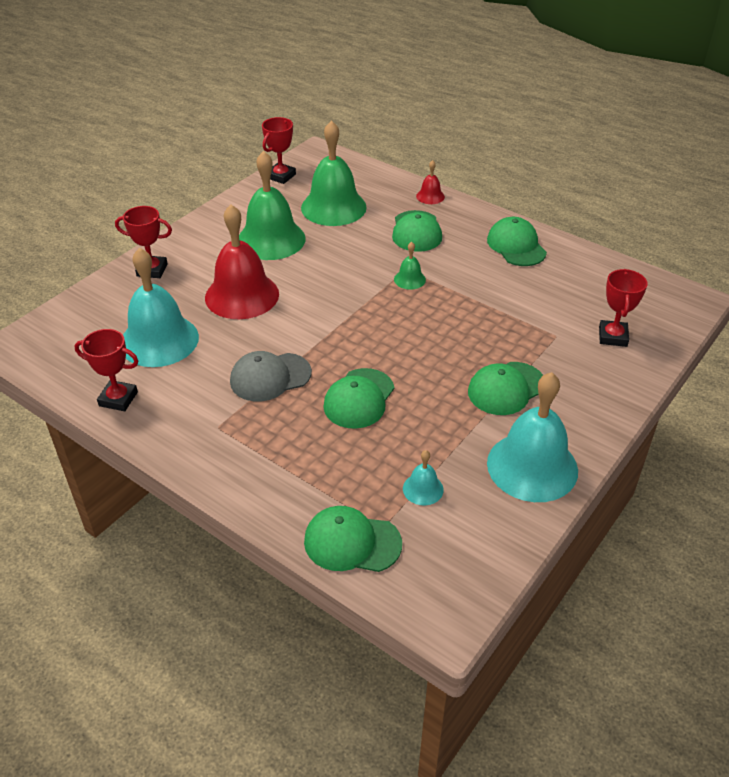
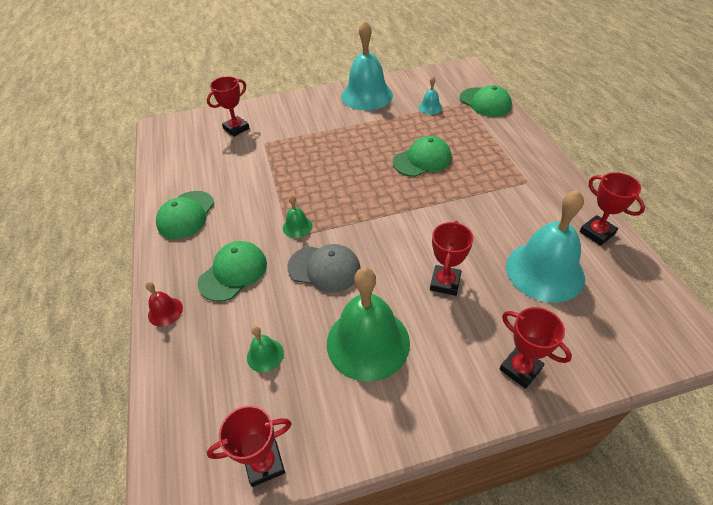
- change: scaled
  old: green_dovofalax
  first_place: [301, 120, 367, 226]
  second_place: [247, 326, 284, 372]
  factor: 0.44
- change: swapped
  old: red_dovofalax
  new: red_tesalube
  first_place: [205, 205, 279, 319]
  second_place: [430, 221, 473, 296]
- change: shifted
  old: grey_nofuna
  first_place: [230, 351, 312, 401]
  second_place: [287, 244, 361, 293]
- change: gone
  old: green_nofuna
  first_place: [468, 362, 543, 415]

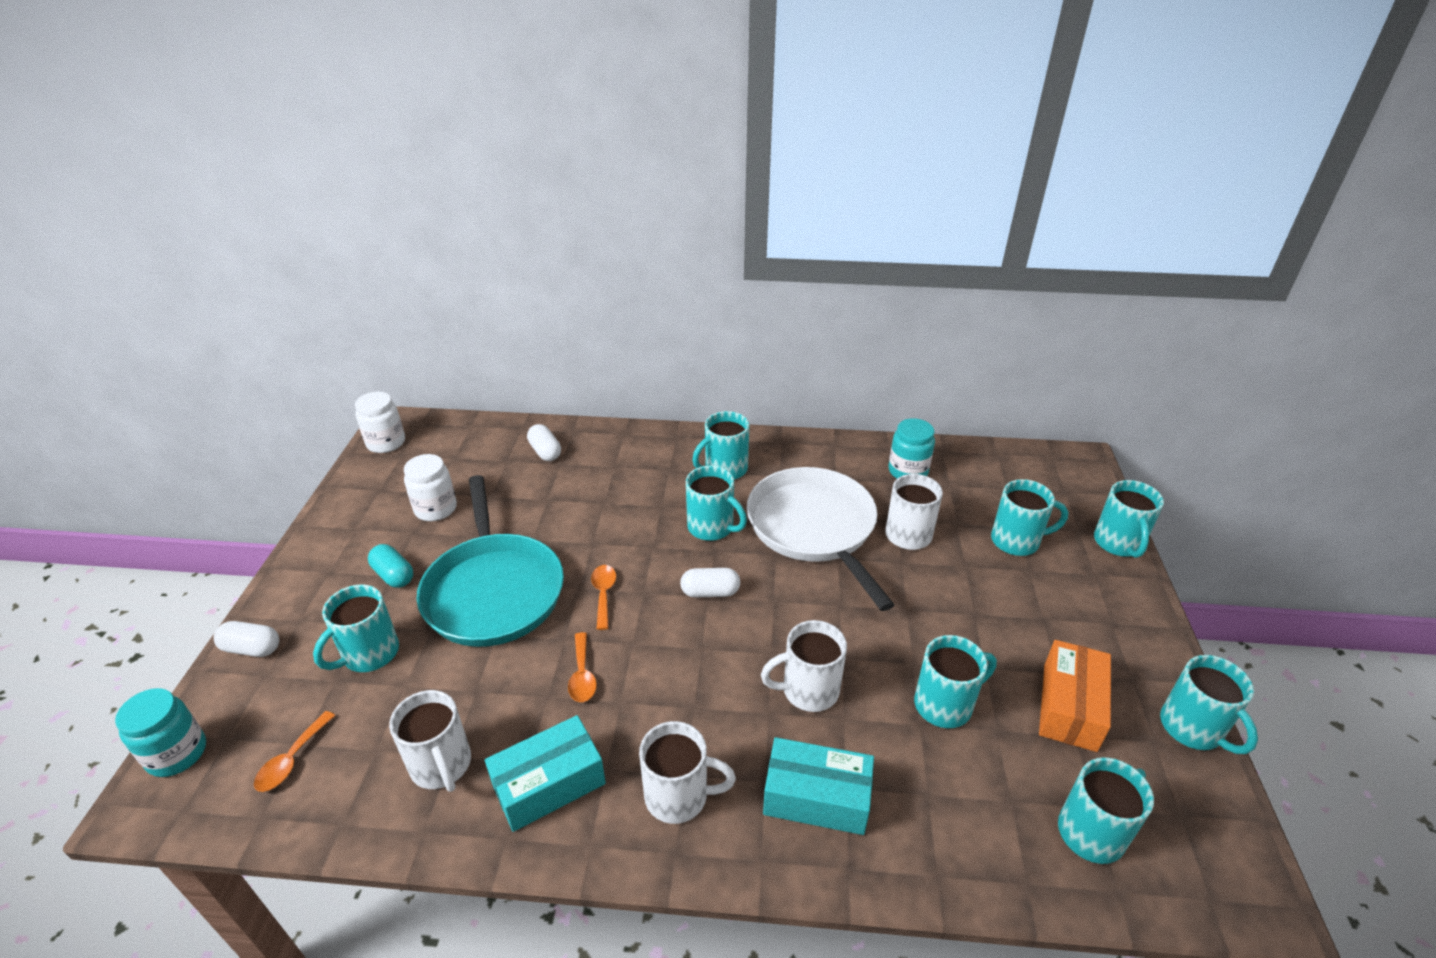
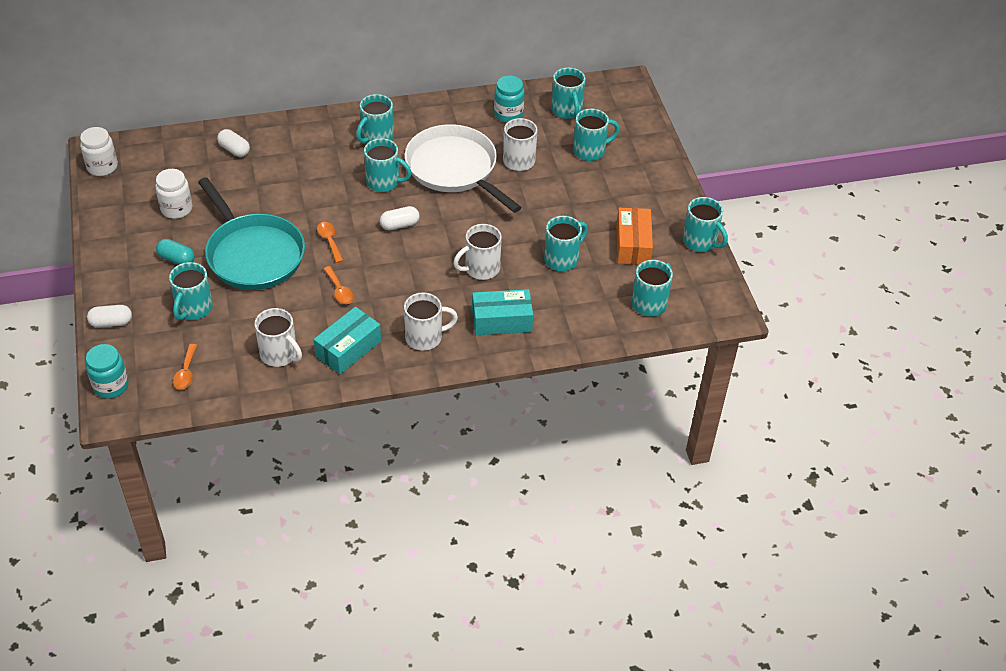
- change: shifted
  old: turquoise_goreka
  first_place: [1094, 480, 1164, 558]
  second_place: [551, 67, 585, 119]

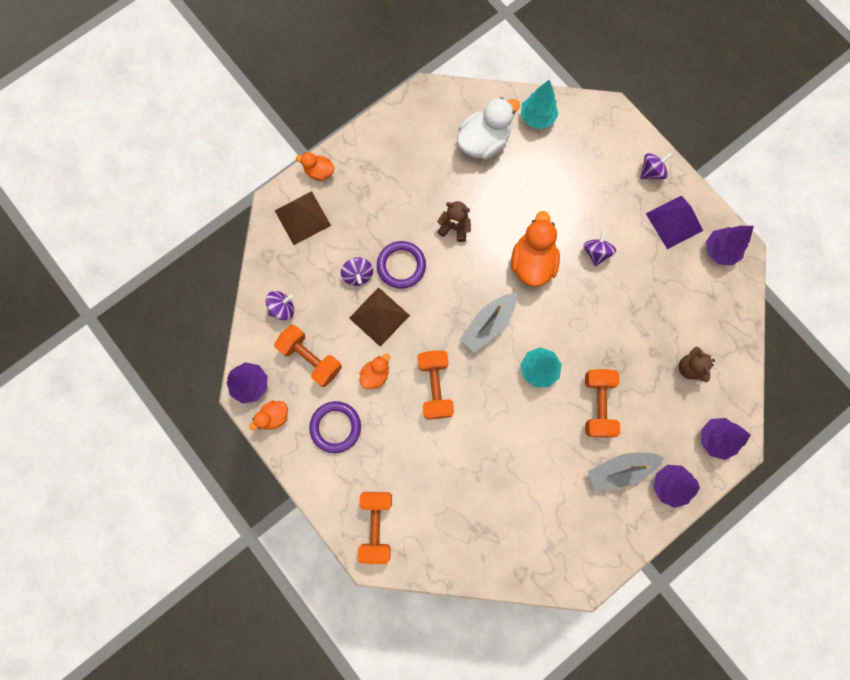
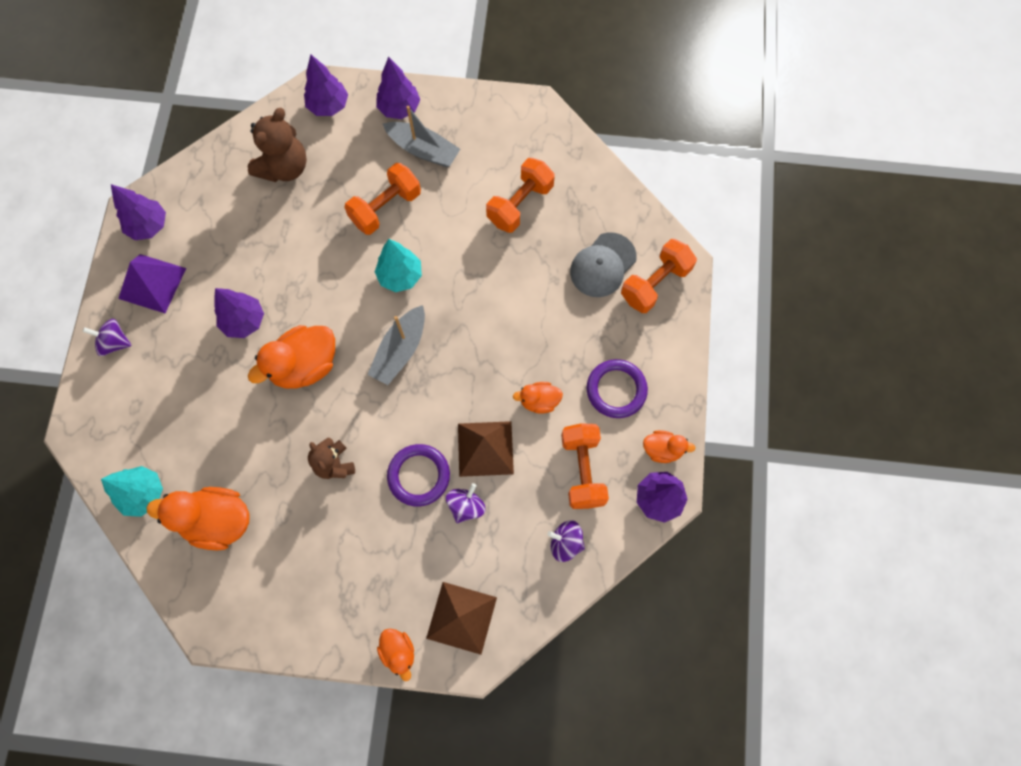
- change: repainted
  old: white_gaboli
  new: orange_gaboli
  first_place: [457, 97, 520, 160]
  second_place: [146, 487, 250, 551]
- change: swapped
  old: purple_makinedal
  new: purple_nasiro
  first_place: [584, 230, 616, 267]
  second_place: [214, 288, 264, 338]
- change: rotated
  old: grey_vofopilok
  first_place: [460, 293, 517, 353]
  second_place: [367, 305, 425, 385]
  degrees: 120
- change: scaled
  old: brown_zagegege
  first_place: [679, 347, 715, 382]
  second_place: [248, 108, 307, 182]
  factor: 1.59
- change: shifted
  old: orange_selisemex
  first_place: [417, 351, 454, 420]
  second_place: [486, 158, 555, 233]
- change: new
  new: grey_nofuna
  second_place: [570, 232, 637, 297]

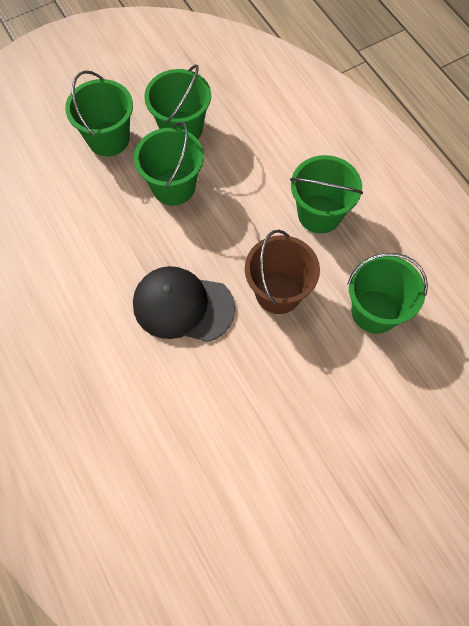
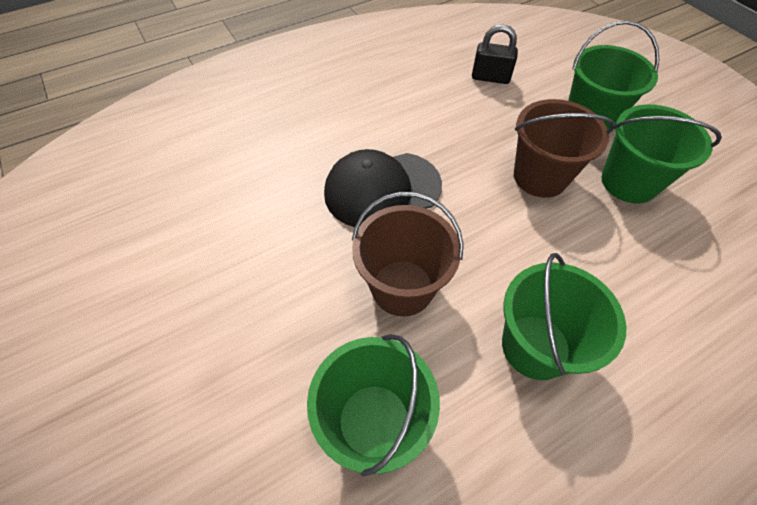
- change: repainted
  old: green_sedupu
  new: brown_sedupu
  first_place: [134, 121, 204, 206]
  second_place: [514, 99, 615, 198]
- change: rotated
  old: black_nofuna
  first_place: [133, 266, 235, 342]
  second_place: [324, 149, 442, 227]
  degrees: -120
- change: new
  new: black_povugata
  second_place: [472, 24, 518, 84]

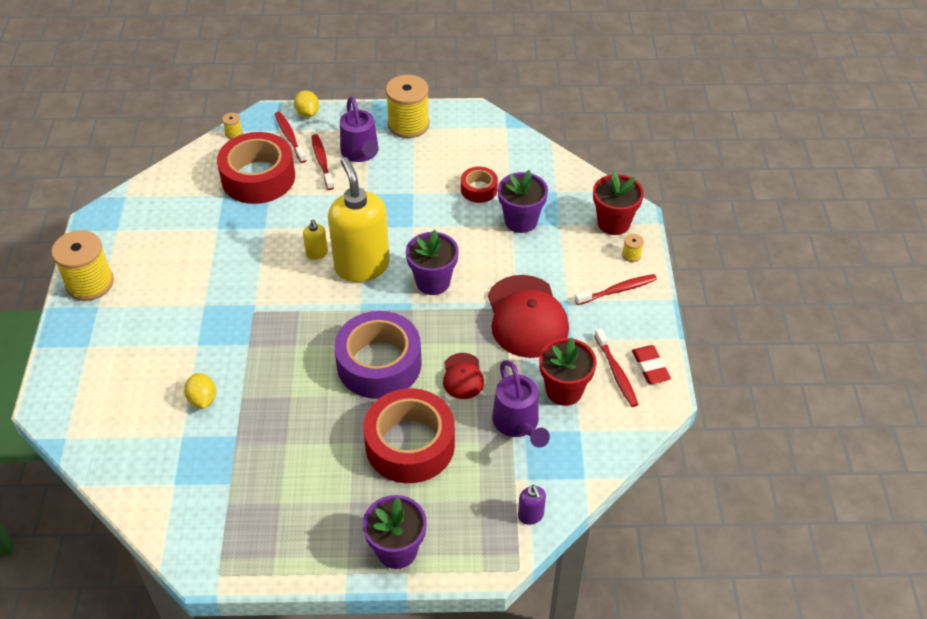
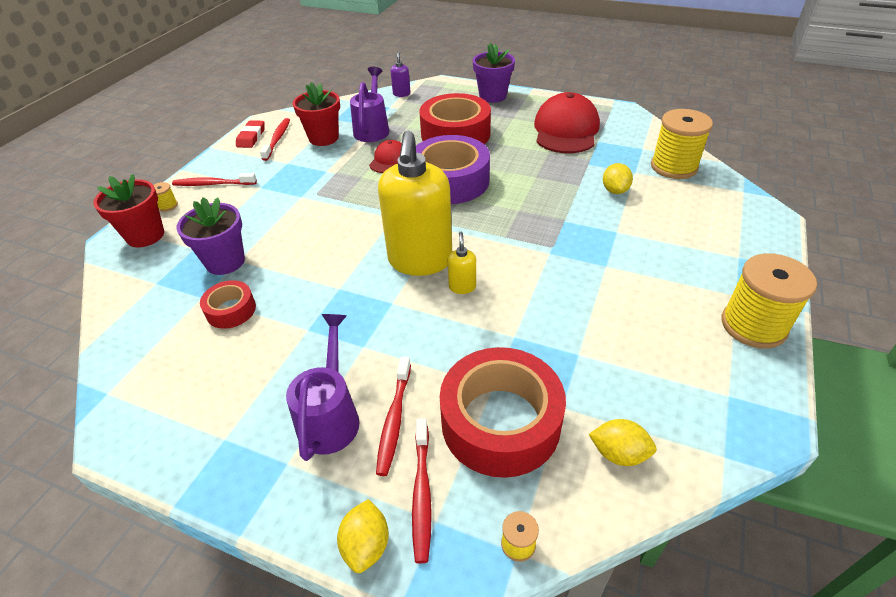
- change: shifted
  old: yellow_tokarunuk
  first_place: [385, 75, 430, 138]
  second_place: [651, 109, 713, 179]
- change: gone
  old: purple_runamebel
  first_place: [406, 230, 459, 295]
- change: shifted
  old: red_nofuna
  first_place: [488, 275, 569, 358]
  second_place: [534, 92, 600, 153]
- change: new
  new: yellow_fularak
  second_place: [589, 419, 657, 466]

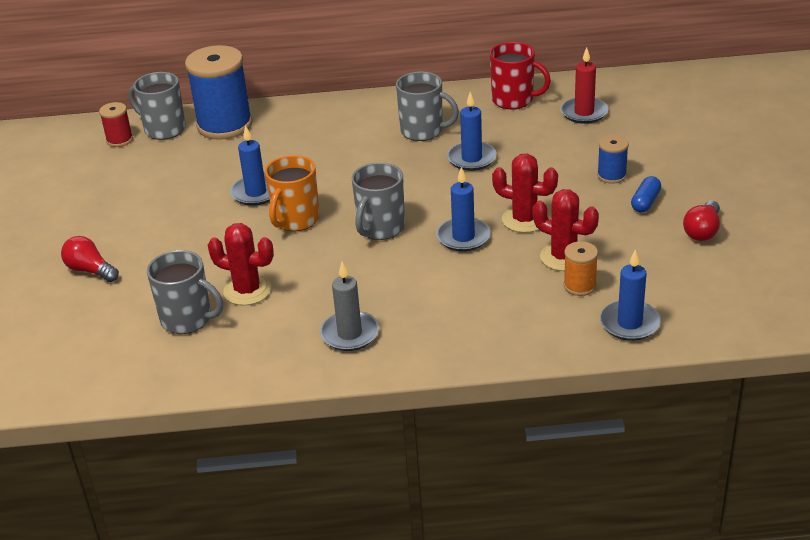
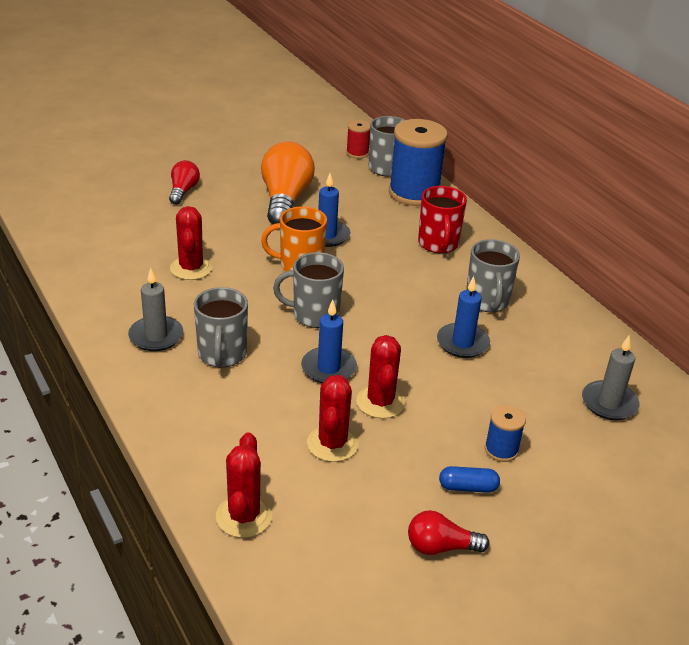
- change: shifted
  old: red_goreka
  first_place: [490, 42, 551, 109]
  second_place: [418, 186, 467, 253]
- change: repainted
  old: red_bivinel
  new: grey_bivinel
  first_place: [560, 47, 608, 124]
  second_place: [582, 335, 639, 420]
- change: gone
  old: orange_tokarunuk
  first_place: [564, 241, 598, 296]
- change: shifted
  old: grey_goreka
  first_place: [147, 250, 223, 334]
  second_place: [194, 287, 248, 367]
- change: swapped
  old: blue_bivinel
  new: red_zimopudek
  first_place: [600, 250, 661, 341]
  second_place: [216, 432, 272, 538]
- change: new
  new: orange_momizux
  second_place: [261, 142, 315, 224]

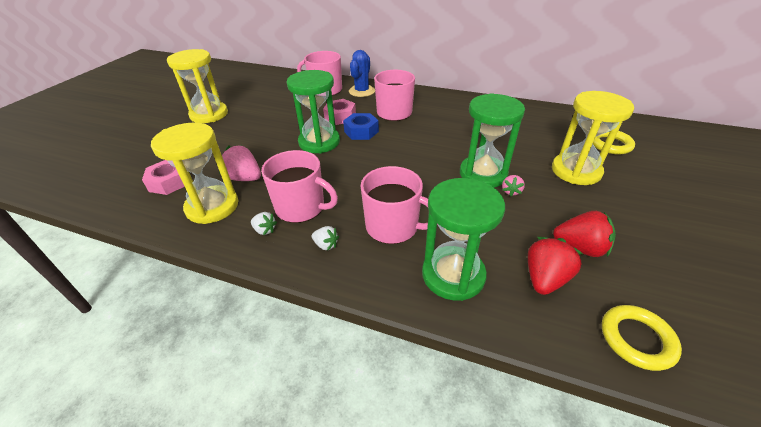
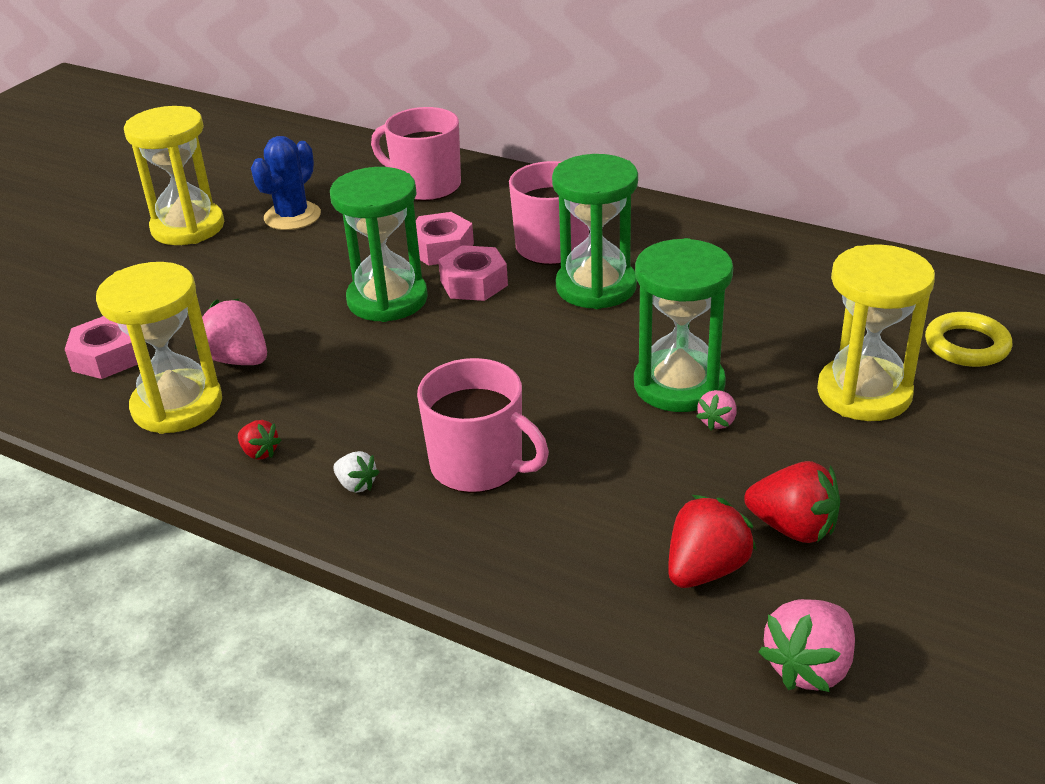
- change: shifted
  old: blue_zimopudek
  first_place: [349, 50, 375, 97]
  second_place: [251, 136, 321, 230]
- change: repainted
  old: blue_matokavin
  new: pink_matokavin
  first_place: [343, 113, 379, 140]
  second_place: [438, 245, 508, 301]
- change: gone
  old: pink_goreka
  first_place: [261, 150, 338, 223]
- change: shifted
  old: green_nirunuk
  first_place: [422, 178, 505, 301]
  second_place: [552, 154, 638, 309]
- change: repainted
  old: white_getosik
  new: red_getosik
  first_place: [251, 212, 277, 235]
  second_place: [238, 420, 281, 460]
- change: swapped
  old: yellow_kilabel
  new: pink_getosik
  first_place: [602, 305, 682, 371]
  second_place: [758, 599, 855, 692]

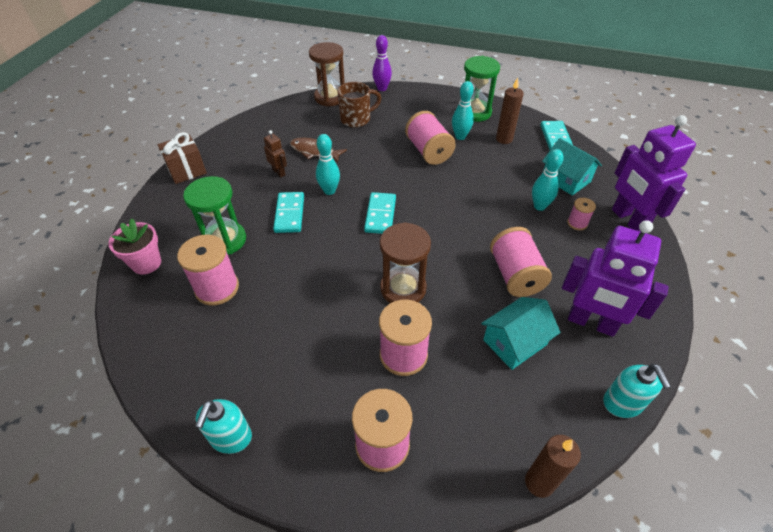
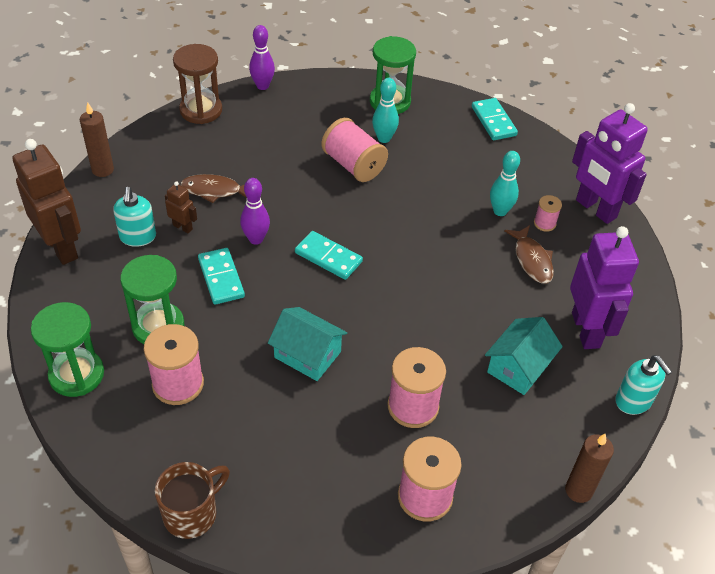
- change: shifted
  old: brown_bivinel
  first_place: [496, 78, 524, 144]
  second_place: [80, 102, 114, 177]
- change: shifted
  old: brown_goreka
  first_place: [337, 82, 381, 128]
  second_place: [155, 462, 230, 539]
- change: swapped
  old: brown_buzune
  new: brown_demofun
  first_place: [158, 132, 207, 184]
  second_place: [12, 139, 81, 265]
- change: repainted
  old: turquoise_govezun
  new: purple_govezun
  first_place: [316, 134, 340, 195]
  second_place: [240, 178, 270, 245]
- change: shifted
  old: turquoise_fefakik
  first_place: [542, 138, 602, 195]
  second_place: [268, 307, 347, 381]
- change: rotated
  old: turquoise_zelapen
  first_place: [364, 192, 396, 234]
  second_place: [295, 231, 363, 280]
  degrees: -45
- change: swapped
  old: pink_runamebel
  new: green_nirunuk
  first_place: [108, 219, 161, 275]
  second_place: [31, 302, 104, 397]
- change: rotated
  old: purple_demofun
  first_place: [562, 220, 669, 337]
  second_place: [570, 226, 639, 349]
  degrees: -105
- change: gone
  old: brown_nirunuk
  first_place: [380, 222, 431, 303]
- change: gone
  old: pink_tokarunuk
  first_place: [490, 227, 552, 297]
- change: shifted
  old: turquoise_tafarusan
  first_place: [195, 399, 252, 454]
  second_place: [113, 187, 156, 247]
- change: new
  new: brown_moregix
  second_place: [504, 225, 554, 284]

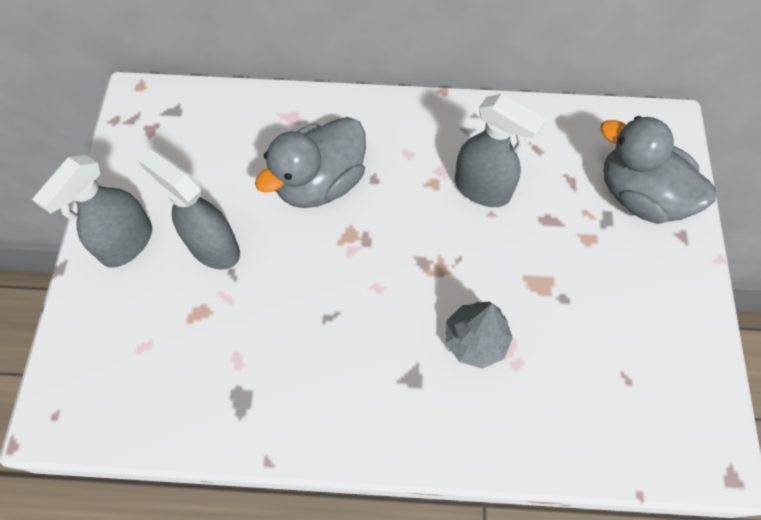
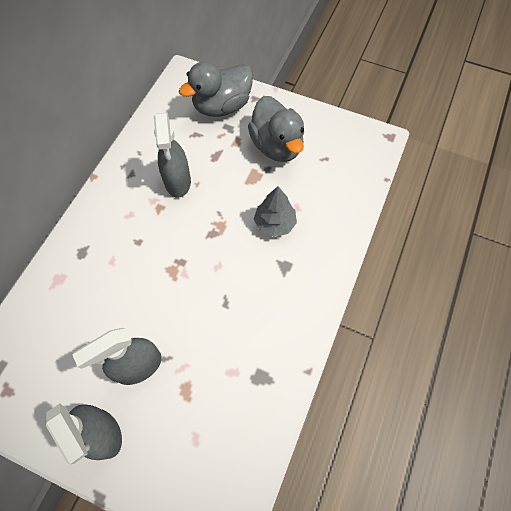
- change: rotated
  old: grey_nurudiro
  first_place: [455, 94, 546, 207]
  second_place: [154, 112, 191, 198]
  degrees: 120
- change: shifted
  old: grey_gaboli
  first_place: [255, 117, 366, 208]
  second_place: [248, 96, 304, 162]

